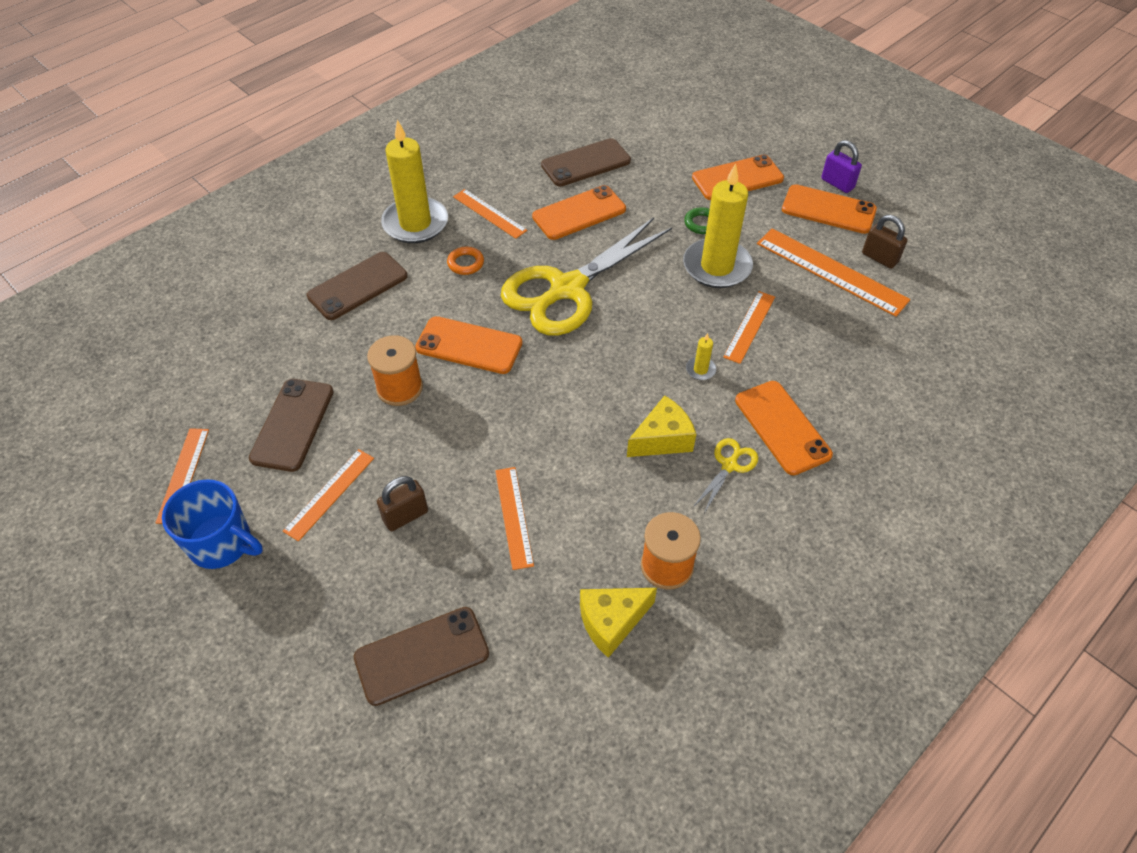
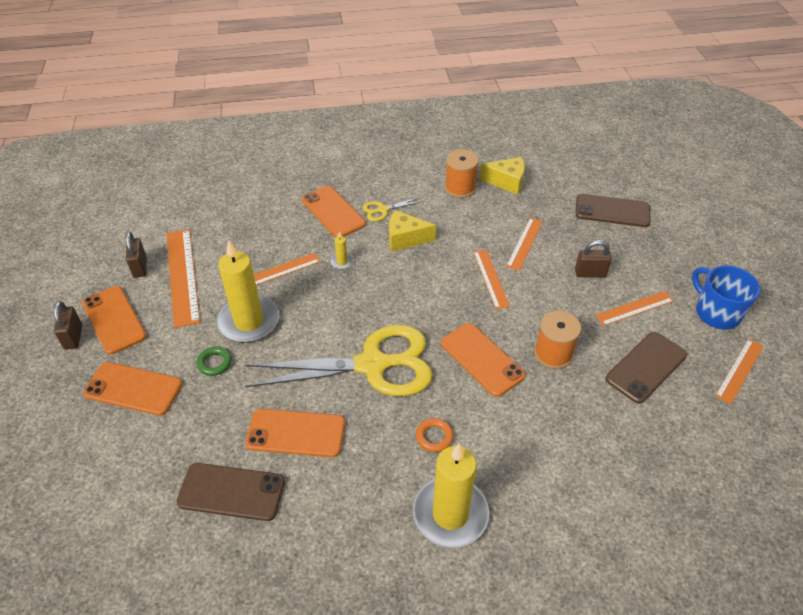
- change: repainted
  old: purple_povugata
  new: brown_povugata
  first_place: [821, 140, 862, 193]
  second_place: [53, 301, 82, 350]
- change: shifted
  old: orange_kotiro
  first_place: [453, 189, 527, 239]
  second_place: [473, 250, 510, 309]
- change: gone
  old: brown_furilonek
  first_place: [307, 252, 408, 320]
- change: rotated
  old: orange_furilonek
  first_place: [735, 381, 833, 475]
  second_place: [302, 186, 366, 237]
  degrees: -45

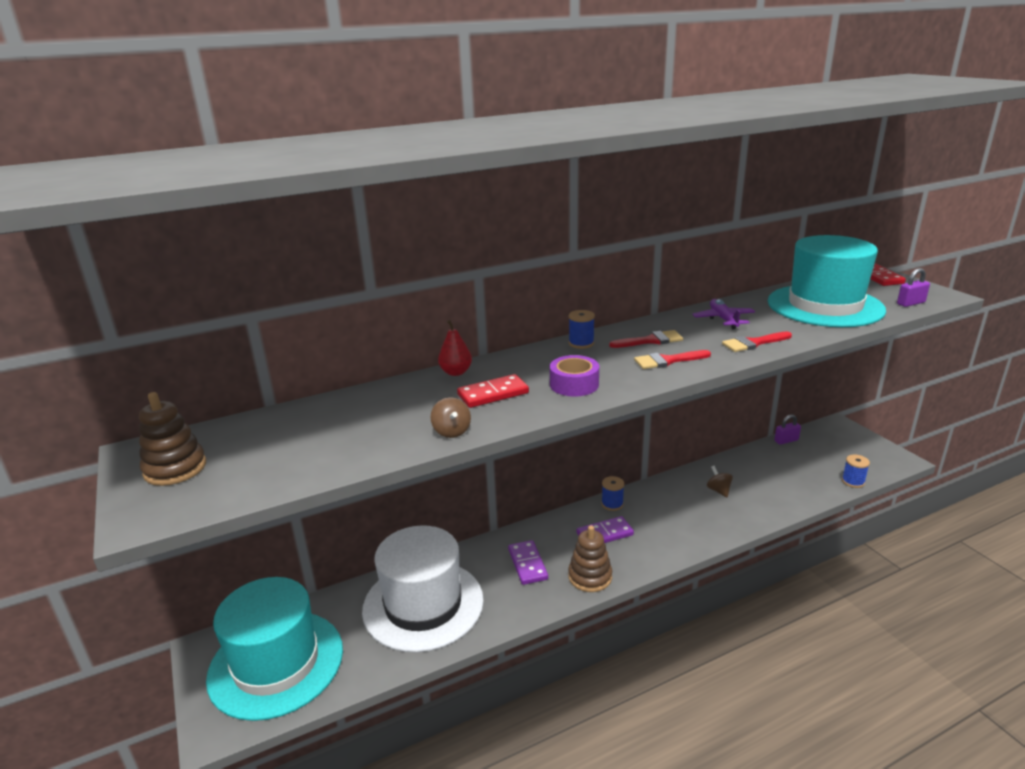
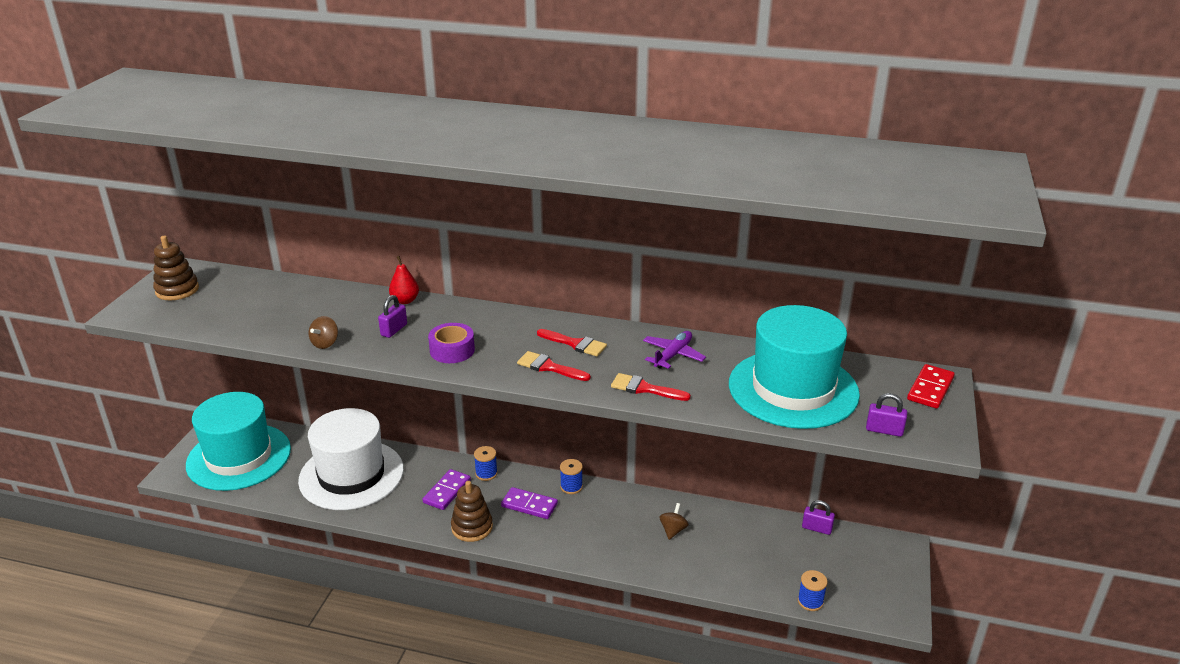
- change: shifted
  old: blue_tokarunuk
  first_place: [569, 310, 595, 349]
  second_place: [474, 446, 498, 481]
- change: swapped
  old: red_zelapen
  new: purple_povugata
  first_place: [457, 374, 529, 408]
  second_place: [378, 295, 407, 338]

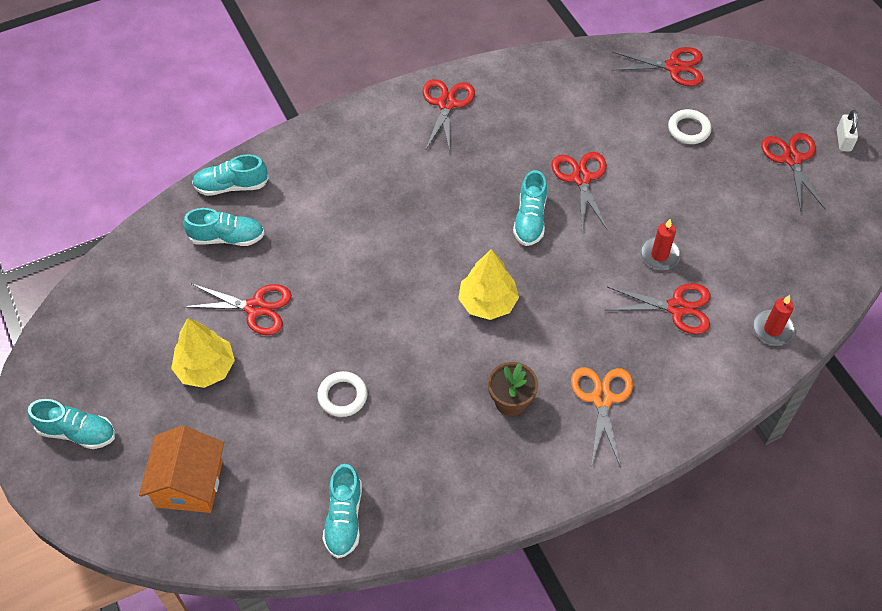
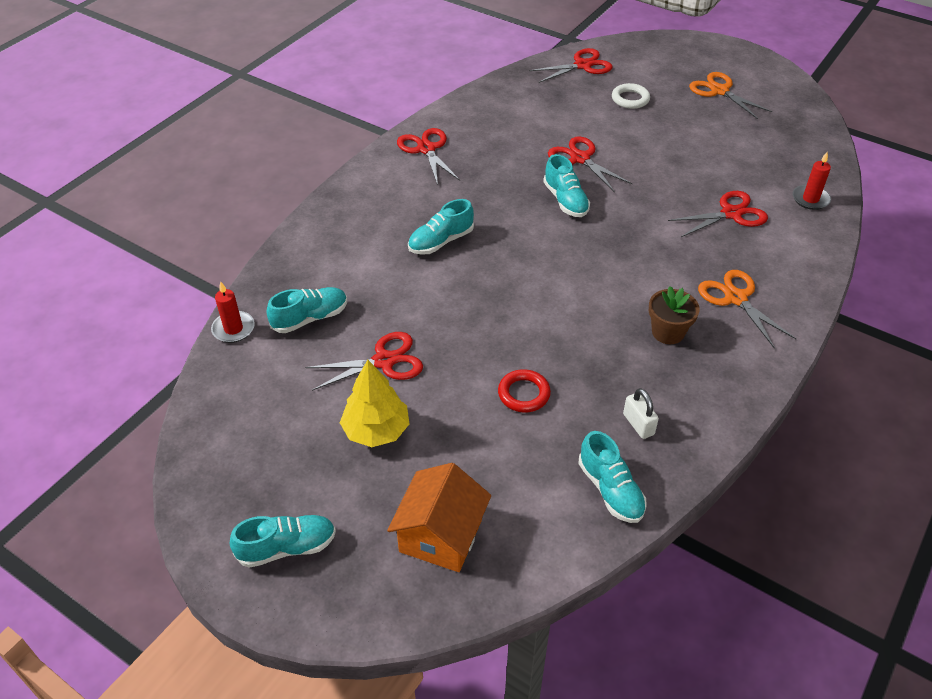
- change: shifted
  old: white_povugata
  first_place: [837, 110, 858, 152]
  second_place: [623, 388, 659, 439]
- change: repainted
  old: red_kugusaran
  new: orange_kugusaran
  first_place: [761, 133, 825, 211]
  second_place: [689, 72, 772, 119]
- change: shifted
  old: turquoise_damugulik
  first_place: [192, 154, 269, 196]
  second_place: [408, 199, 474, 255]
- change: shifted
  old: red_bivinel
  first_place: [640, 219, 681, 270]
  second_place: [211, 281, 255, 343]
- change: gone
  old: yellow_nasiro
  first_place: [458, 249, 519, 320]
- change: repainted
  old: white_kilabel
  new: red_kilabel
  first_place: [317, 371, 367, 417]
  second_place: [498, 369, 551, 413]
- change: rotated
  old: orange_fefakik
  first_place: [139, 425, 224, 513]
  second_place: [387, 463, 491, 572]
  degrees: 45

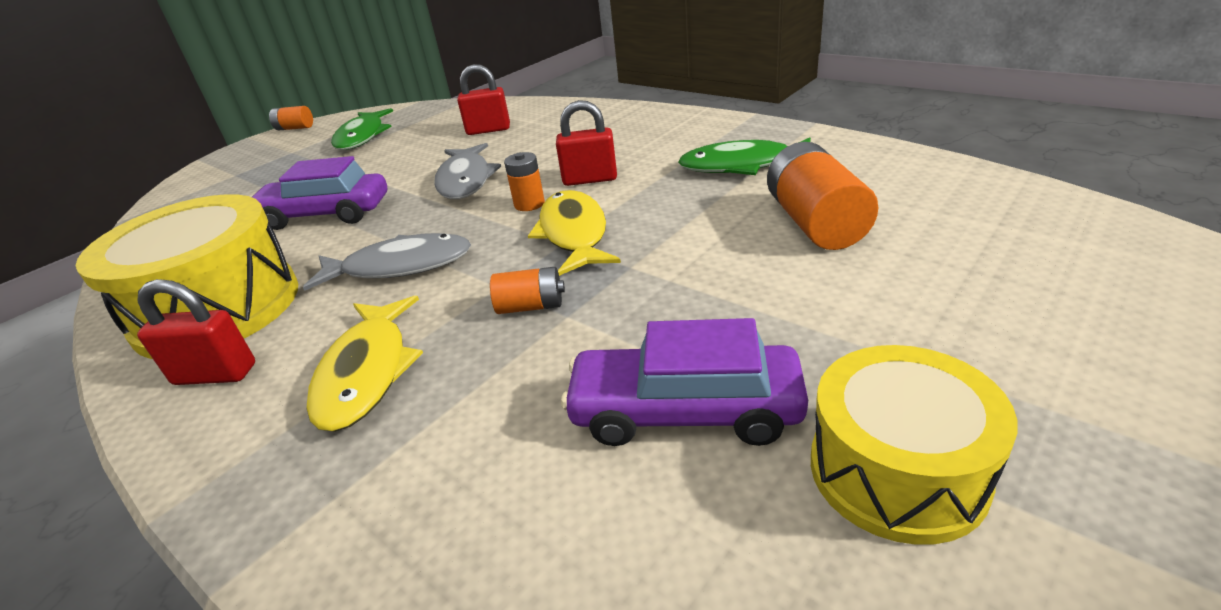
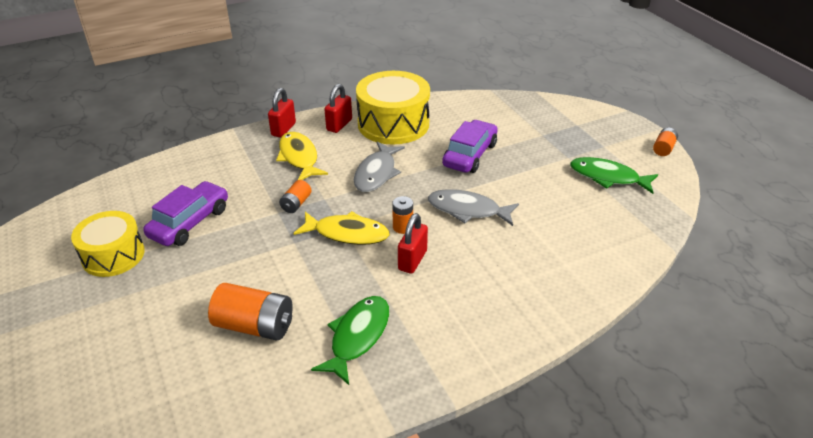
- change: shifted
  old: red_povugata
  first_place: [457, 64, 510, 135]
  second_place: [268, 88, 296, 138]
- change: rotated
  old: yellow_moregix
  first_place: [306, 296, 423, 432]
  second_place: [276, 132, 328, 180]
  degrees: 45

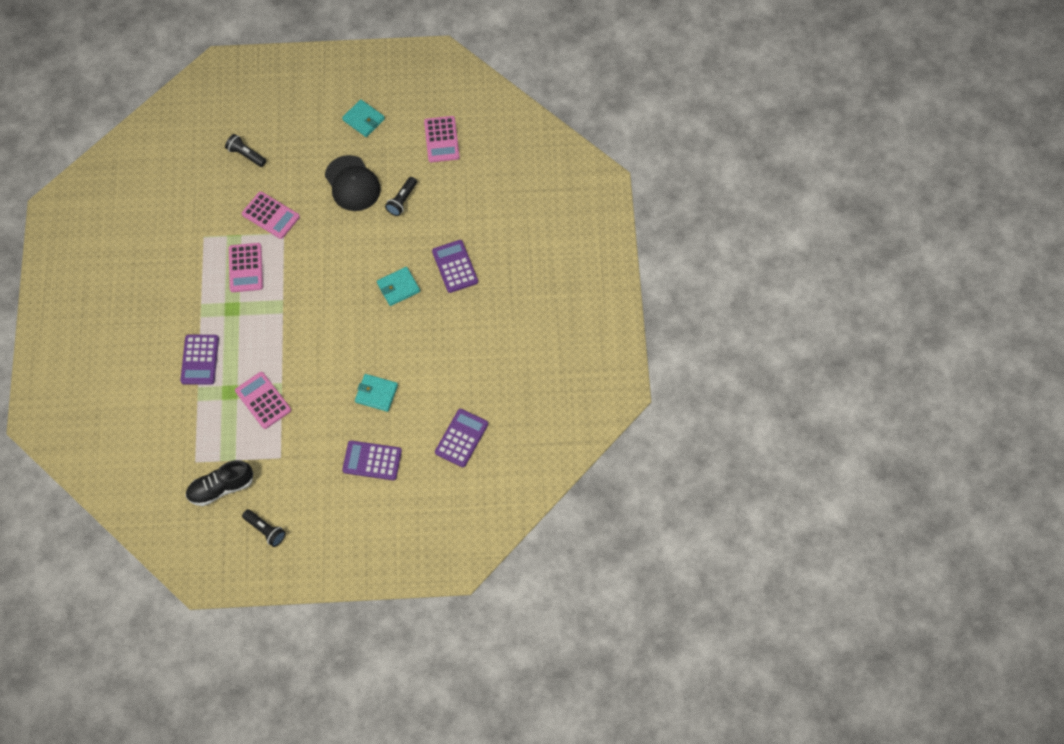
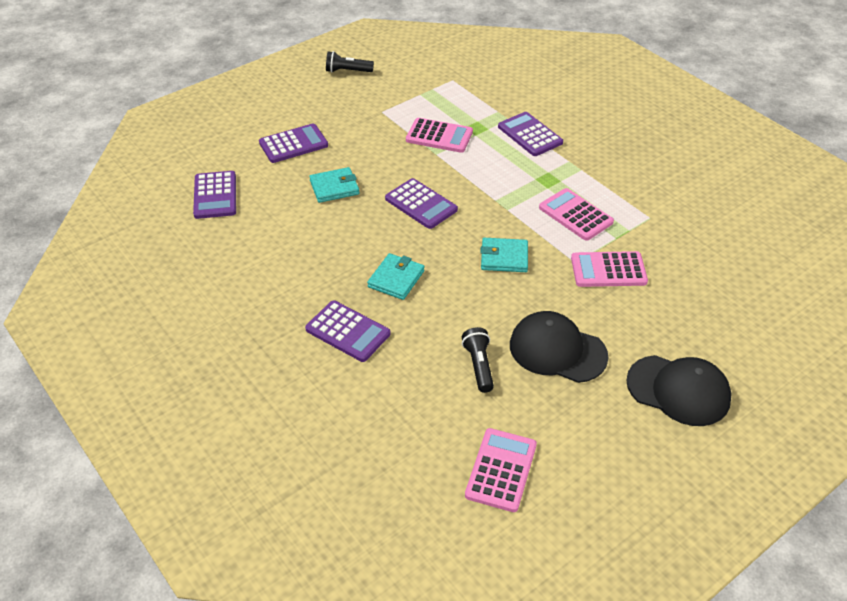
- change: shifted
  old: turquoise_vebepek
  first_place: [342, 99, 385, 137]
  second_place: [480, 238, 528, 272]
- change: rotated
  old: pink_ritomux
  first_place: [424, 116, 460, 162]
  second_place: [465, 428, 537, 512]
  degrees: 60
- change: gone
  old: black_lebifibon
  first_place: [225, 134, 266, 167]
- change: gone
  old: black_damugulik
  first_place: [185, 460, 253, 506]
- change: new
  new: purple_ritomux
  second_place: [385, 178, 458, 229]
- change: new
  new: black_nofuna
  second_place: [626, 355, 731, 426]

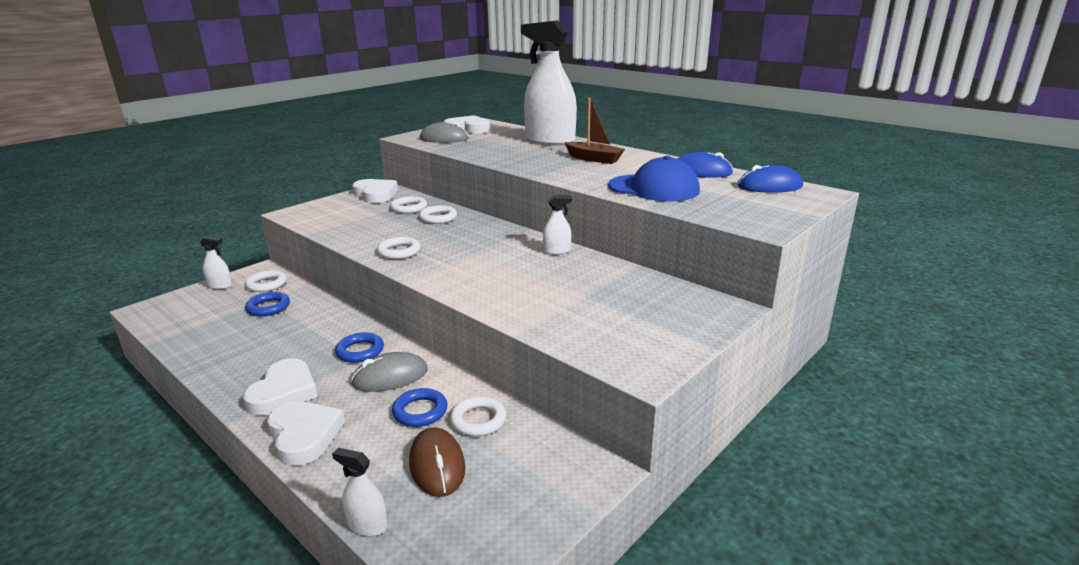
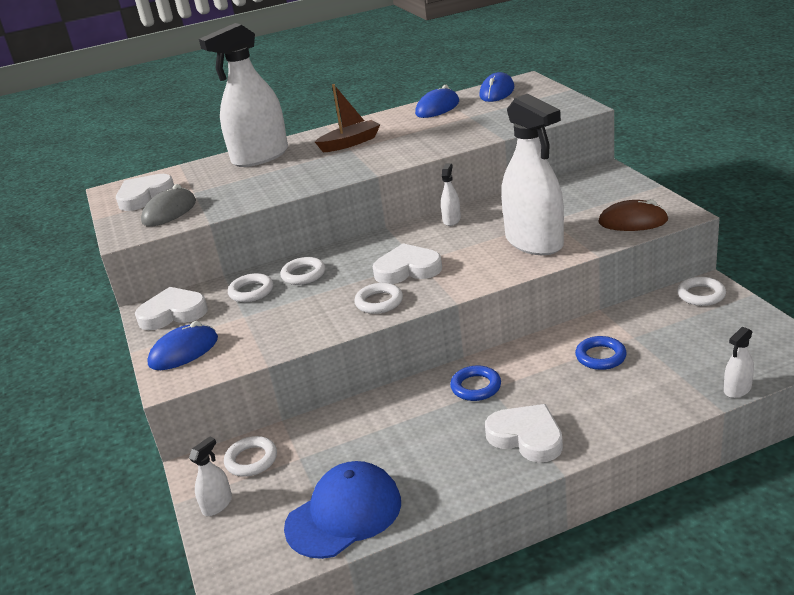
- change: shifted
  old: blue_nofuna
  first_place: [608, 156, 700, 201]
  second_place: [284, 461, 401, 559]
- change: gone
  old: blue_kilabel
  first_place: [245, 292, 290, 316]
- change: gone
  old: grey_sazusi
  first_place: [351, 352, 428, 392]
- change: shifted
  old: white_kilabel
  first_place: [450, 396, 506, 436]
  second_place: [677, 277, 726, 306]
- change: shifted
  old: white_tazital
  first_place: [267, 401, 345, 466]
  second_place: [373, 243, 442, 284]
- change: shifted
  old: brown_sazusi
  first_place: [409, 427, 465, 497]
  second_place: [598, 199, 669, 231]
- change: new
  new: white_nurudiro
  second_place: [501, 94, 564, 255]
- change: new
  new: blue_sazusi
  second_place: [147, 321, 218, 370]

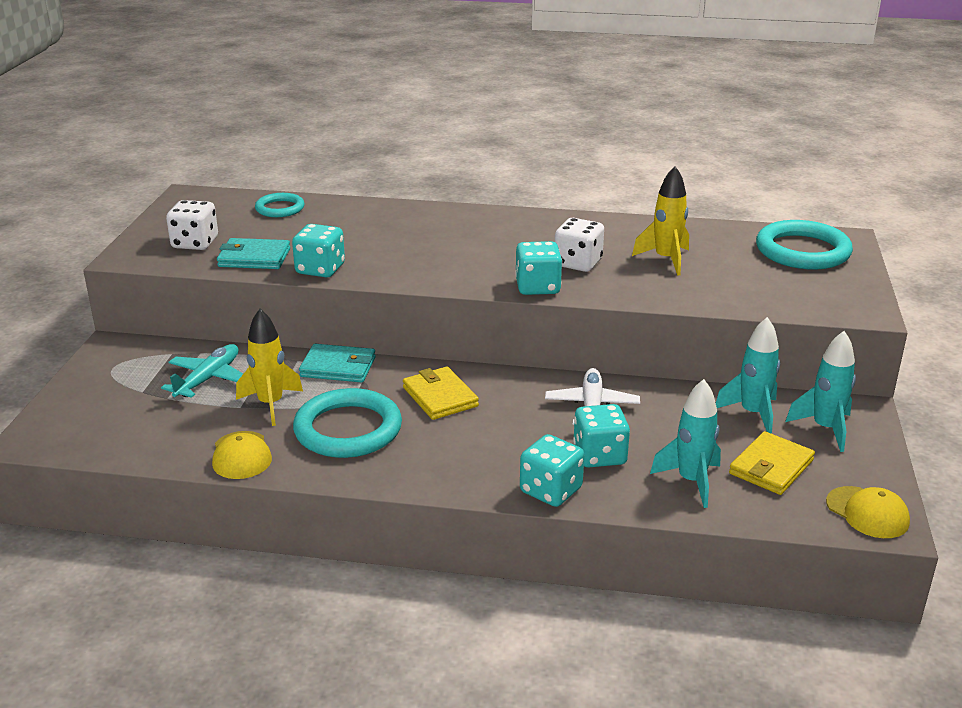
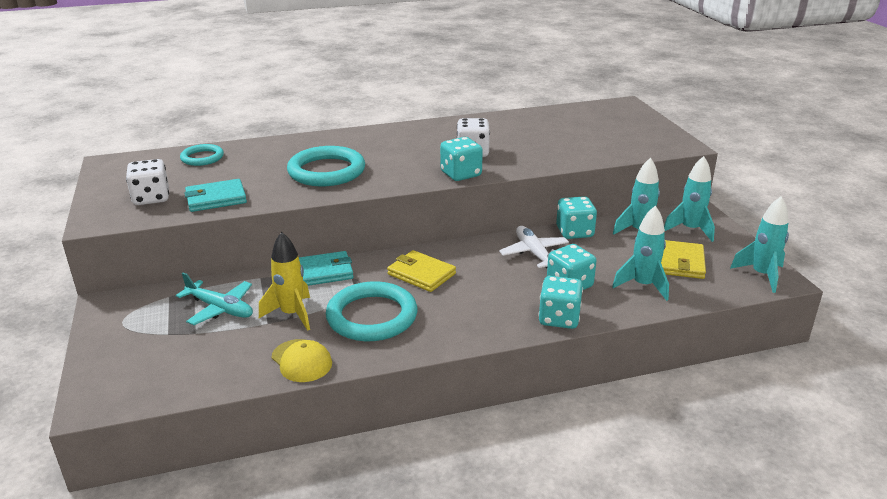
- change: gone
  old: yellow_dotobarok
  first_place: [632, 166, 689, 276]
- change: shifted
  old: turquoise_kilabel
  first_place: [756, 220, 853, 270]
  second_place: [287, 146, 365, 186]
- change: shifted
  old: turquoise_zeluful
  first_place: [292, 224, 345, 278]
  second_place: [556, 196, 597, 239]
- change: rotated
  old: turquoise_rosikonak
  first_place: [161, 344, 243, 398]
  second_place: [176, 272, 253, 325]
  degrees: 120
- change: swapped
  old: yellow_nofuna
  new: turquoise_dotobarok
  first_place: [826, 486, 910, 538]
  second_place: [730, 197, 789, 293]

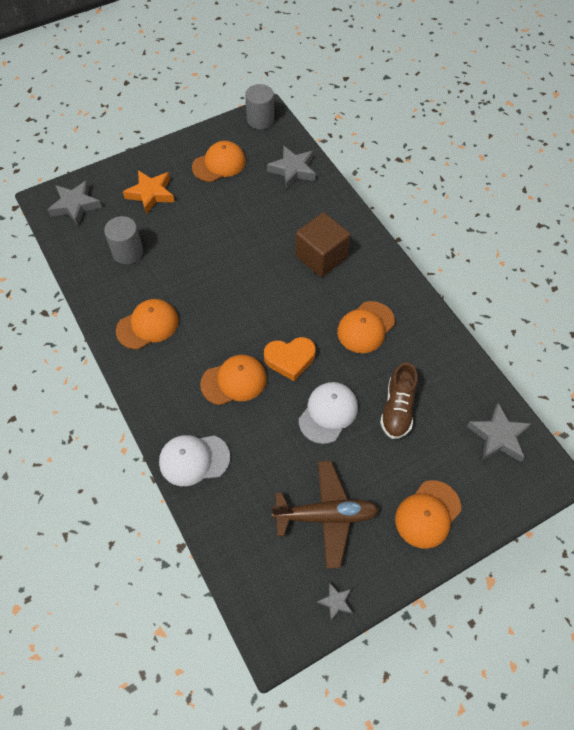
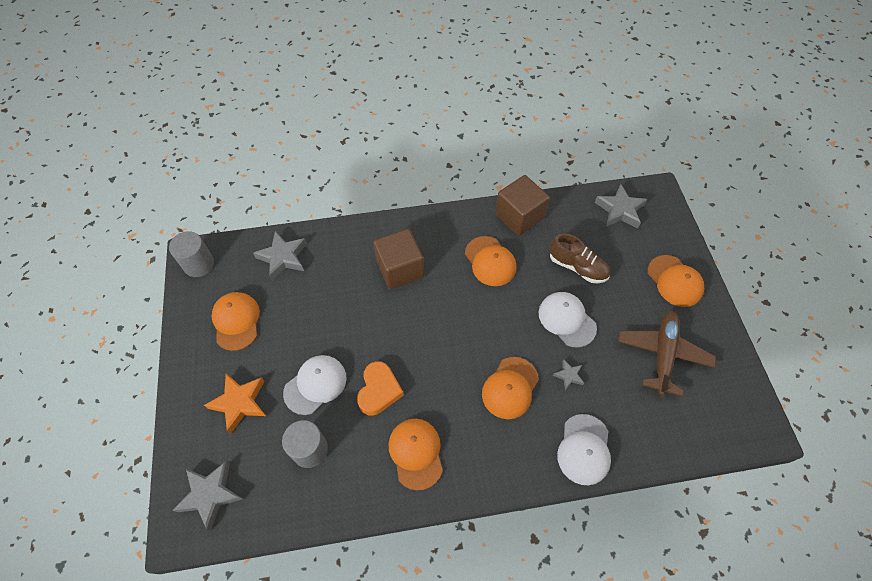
- change: shifted
  old: orange_tazital
  first_place: [264, 337, 316, 381]
  second_place: [357, 361, 404, 415]
- change: rotated
  old: orange_nofuna
  first_place: [200, 355, 267, 405]
  second_place: [482, 357, 539, 419]
  degrees: -150
- change: shifted
  old: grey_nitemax
  first_place: [317, 582, 353, 621]
  second_place: [553, 359, 584, 390]
- change: new
  new: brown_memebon
  second_place: [495, 175, 550, 236]
- change: new
  new: white_nofuna
  second_place: [283, 355, 347, 415]

